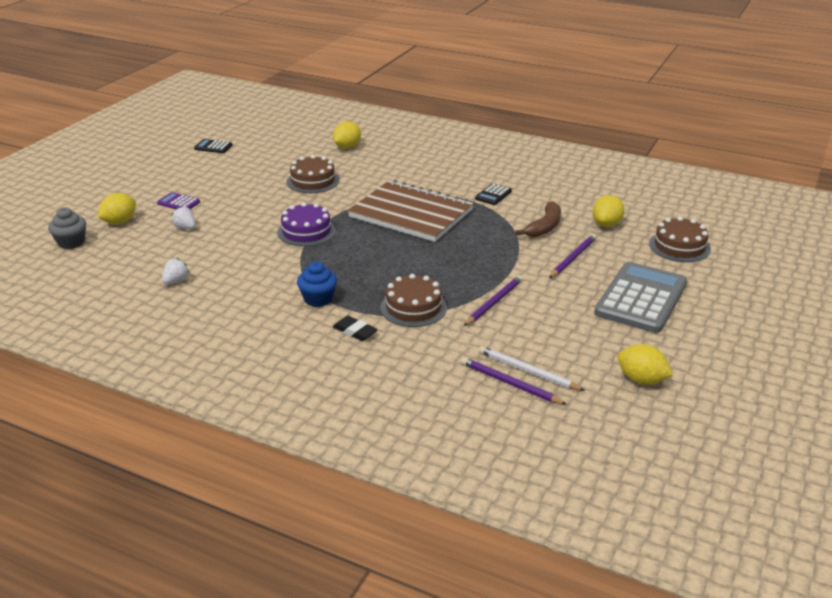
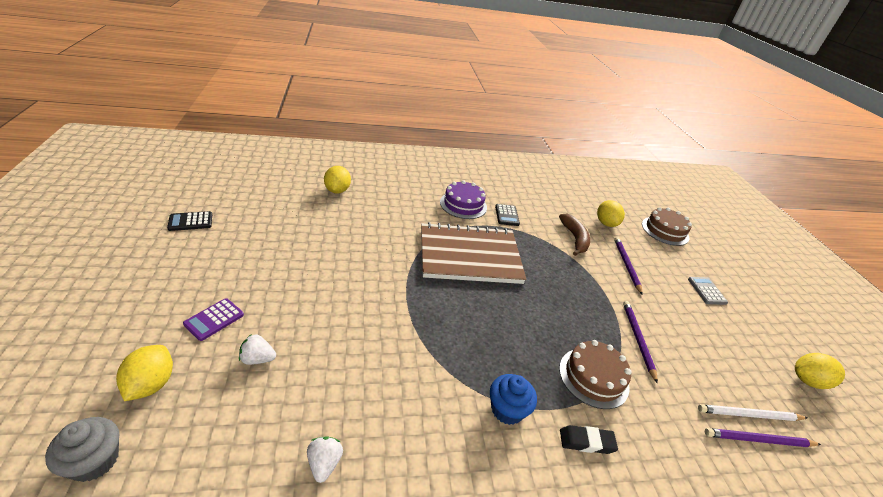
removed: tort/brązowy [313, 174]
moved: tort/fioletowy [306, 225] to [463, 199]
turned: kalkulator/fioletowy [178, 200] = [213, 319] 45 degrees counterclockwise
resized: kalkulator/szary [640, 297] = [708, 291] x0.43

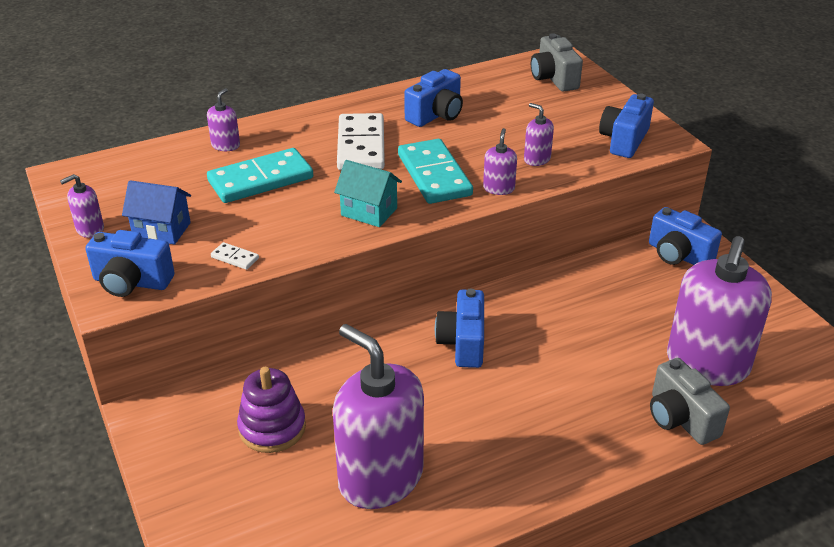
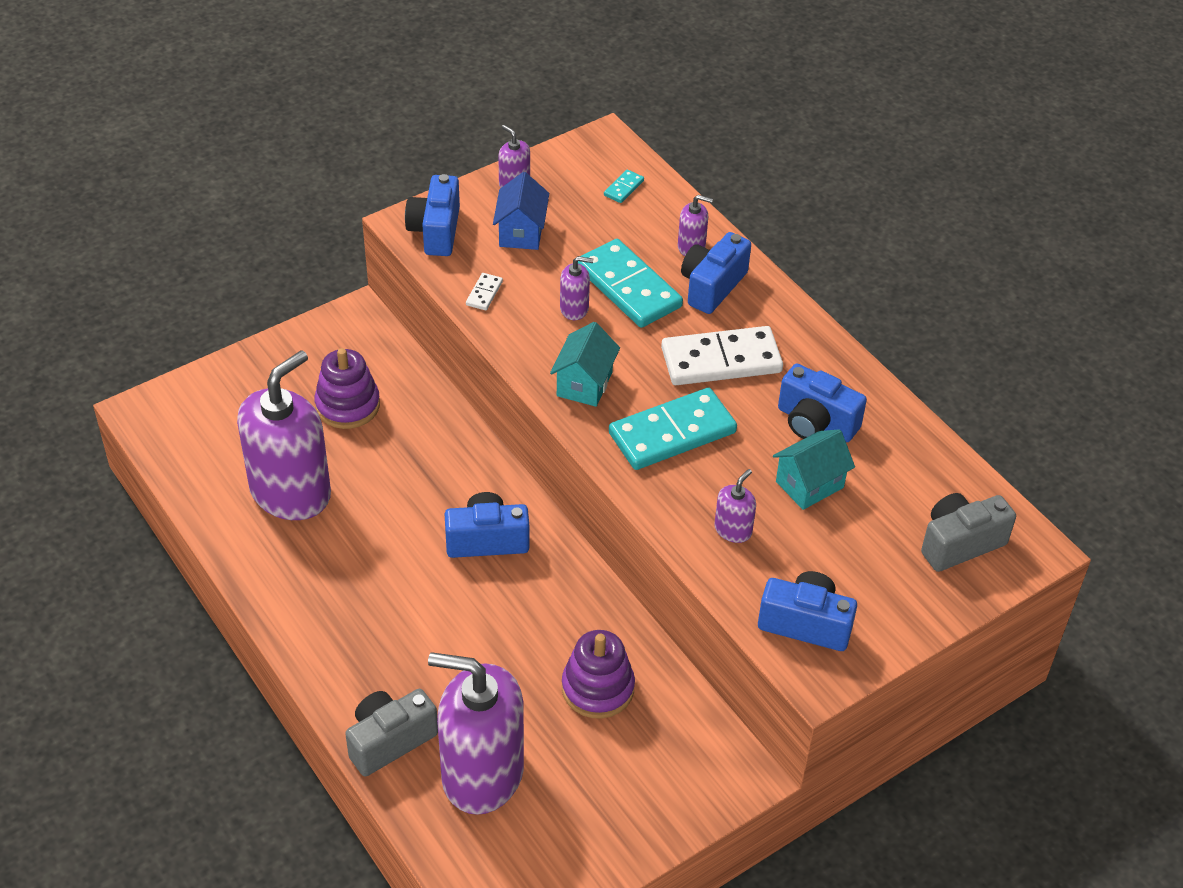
added: zabawka nakładanka/fioletowy [598, 674]; kostka domina/turkusowy [624, 186]; domek/turkusowy [814, 469]
moved: dozownik mydła/fioletowy [500, 161] to [576, 288]; aparat fotograficzny/niebieski [685, 236] to [716, 273]

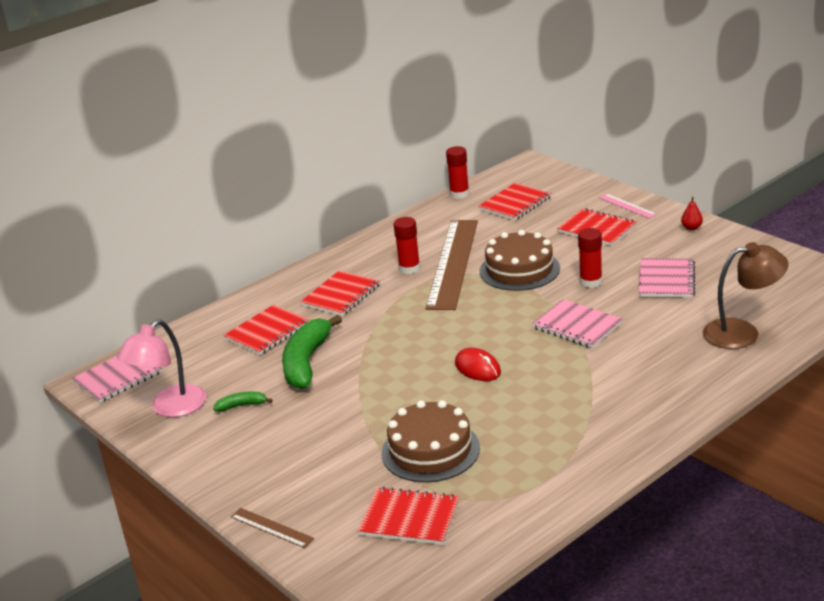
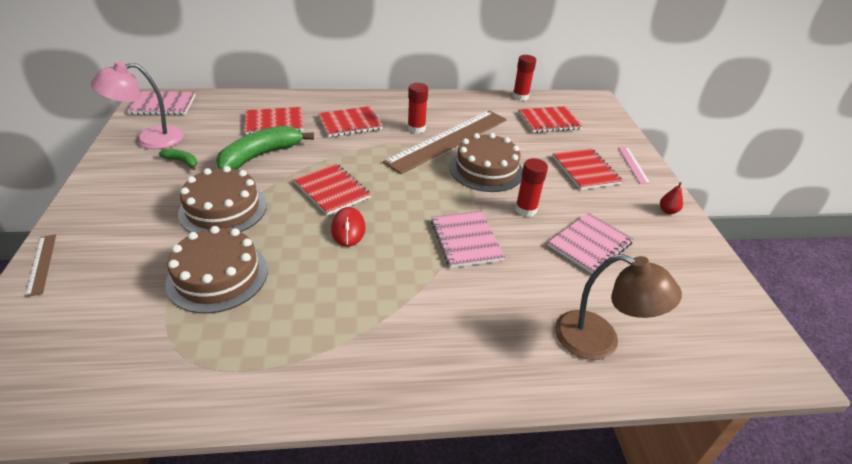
added: tort/brązowy [222, 199]
moved: zeszyt/czerwony [408, 516] to [332, 189]

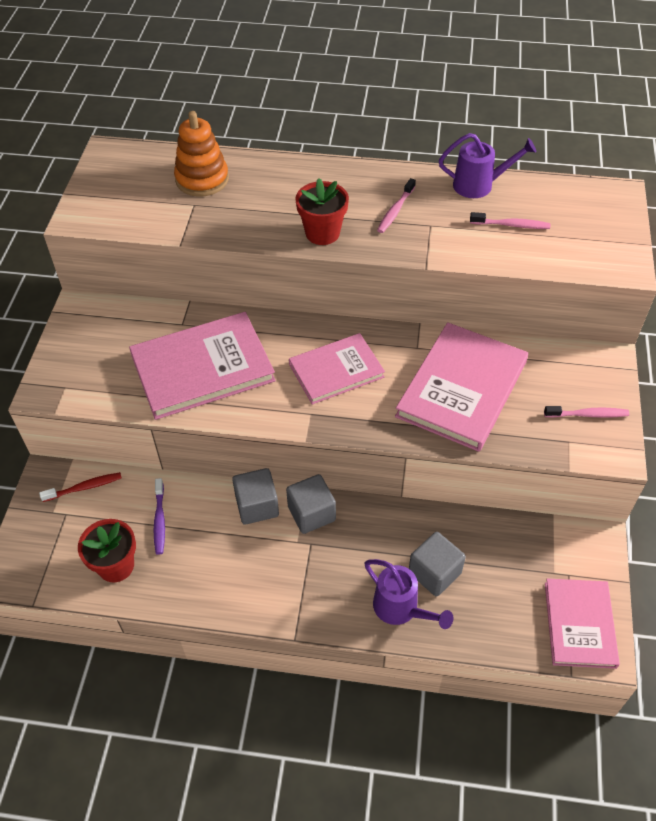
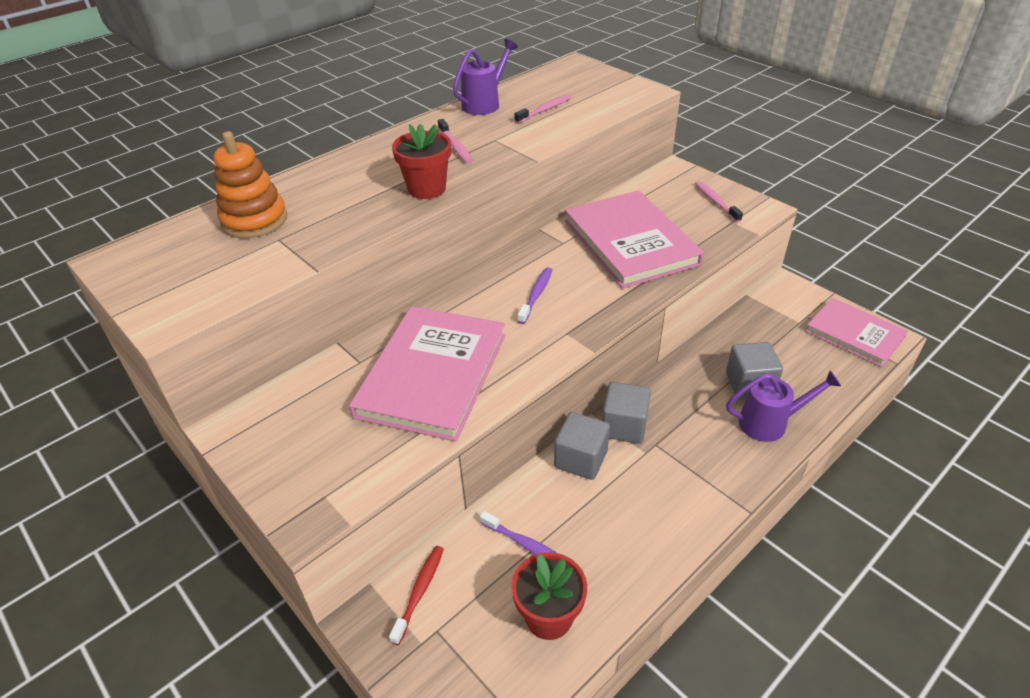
replaced: książka/różowy [337, 369] to szczoteczka do zębów/fioletowy [534, 295]
turned: szczoteczka do zębów/różowy [586, 412] = [719, 201] 60 degrees counterclockwise

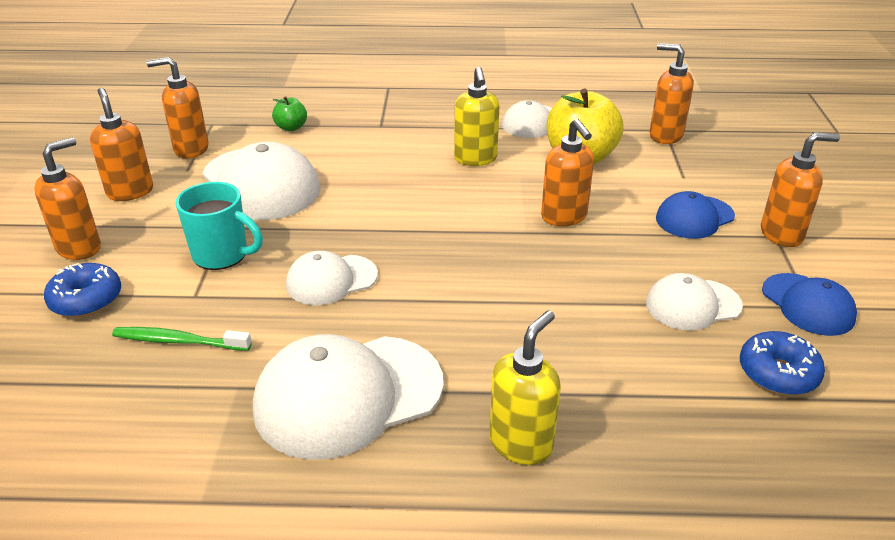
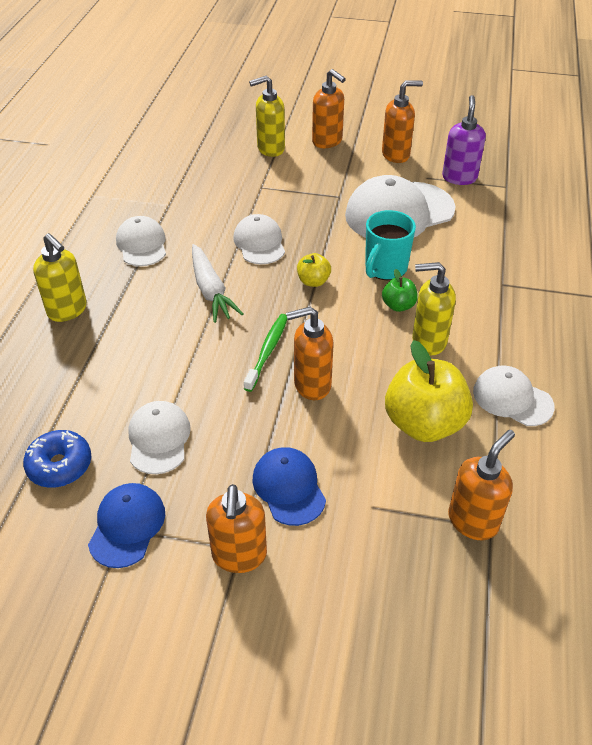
added: marchewka/biały [217, 283]; jabłko/żółty [314, 270]
moved: szczoteczka do zębów/zielony [182, 339] to [265, 353]; kubek/turkusowy [219, 226] to [390, 245]; jabłko/zielony [289, 113] to [400, 290]
replaced: donut/niebieski [82, 290] to dozownik mydła/żółty [267, 116]
recoloured: dozownik mydła/pomarańczowy [177, 108] to dozownik mydła/fioletowy [464, 140]
turned: czapka/niebieski [809, 304] = [126, 525] 120 degrees clockwise
resized: czapka/biały [348, 397] = [141, 241] x0.57

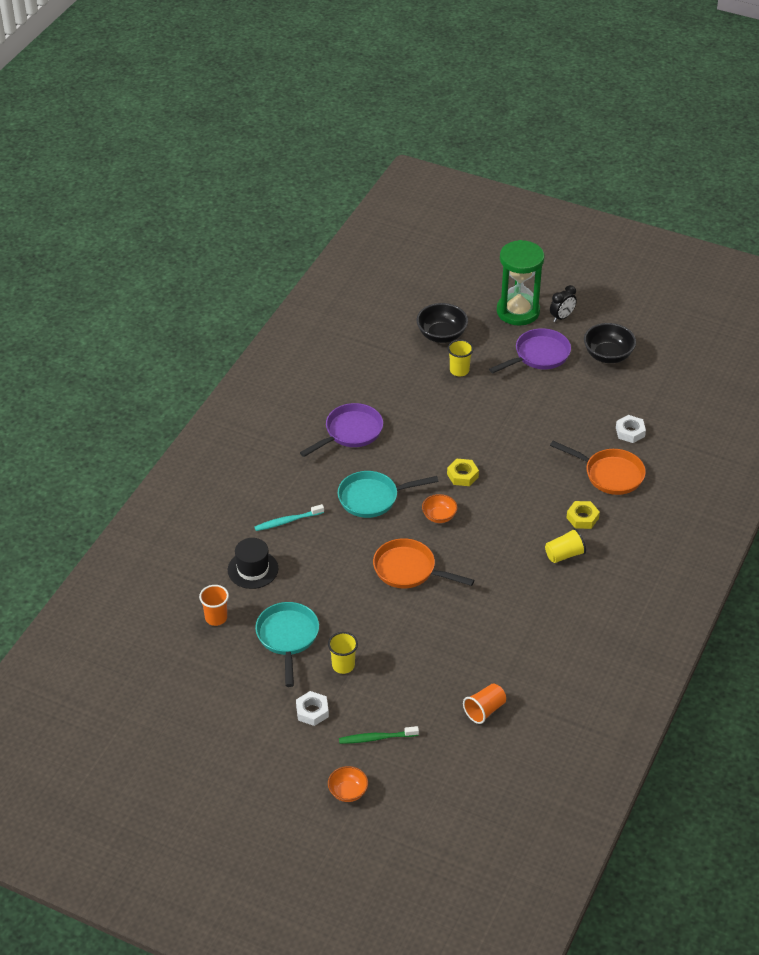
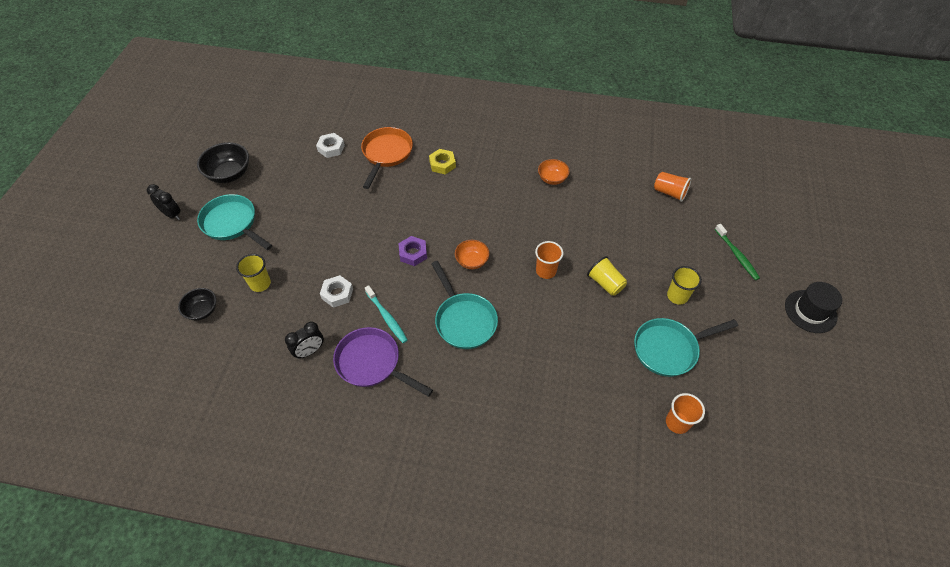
removed: klepsydra/zielony [520, 283]
added: budzik/czarny [304, 340]
moved: nakrętka/biały [312, 708] to [336, 291]; szczoteczka do zębów/turkusowy [289, 517] to [386, 314]; miska/pomarańczowy [348, 784] to [554, 172]; szklanka/żółty [565, 545] to [607, 276]; kapelusz/czarny [253, 563] to [813, 307]
replaced: patelnia/pomarańczowy [423, 563] to szklanka/pomarańczowy [549, 260]
recoloured: patelnia/fioletowy [530, 350] to patelnia/turkusowy [234, 222]; nakrętka/żółty [463, 472] to nakrętka/fioletowy [412, 251]
resized: miska/czarny [442, 323] = [197, 304] x0.63

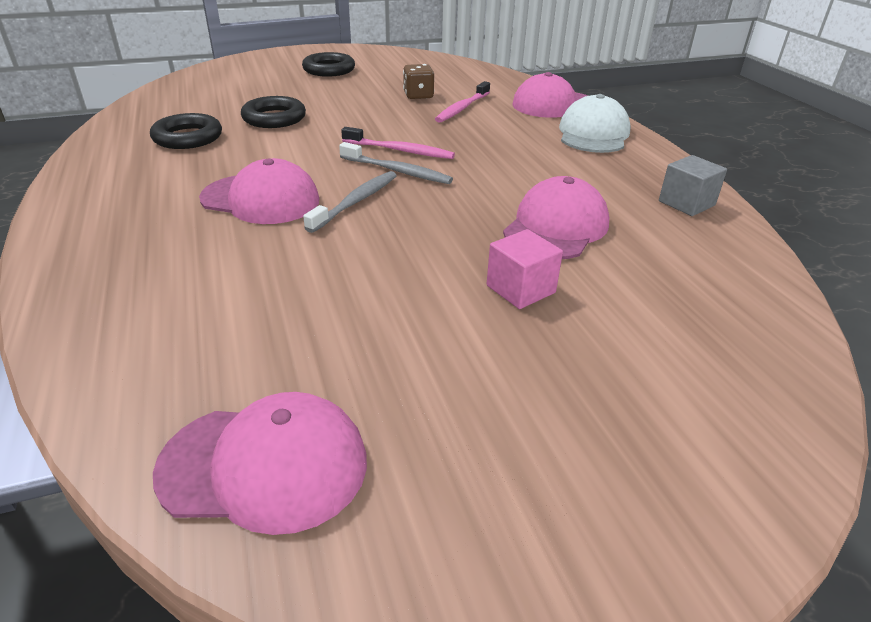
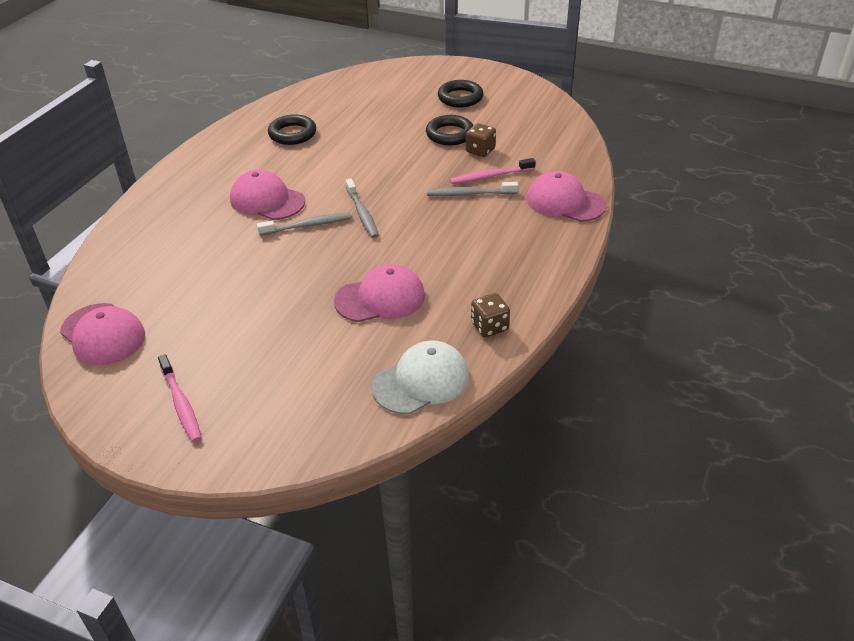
removed: sześcian/różowy [525, 269]
added: szczoteczka do zębów/szary [472, 189]
moved: szczoteczka do zębów/różowy [398, 143] to [180, 398]; czapka/biały [595, 123] to [420, 377]; pierścień/czarny [273, 112] to [449, 130]
replaced: sześcian/szary [693, 185] to kostka do gry/brązowy [490, 315]
turned: czapka/różowy [259, 191] = [267, 195] 150 degrees clockwise

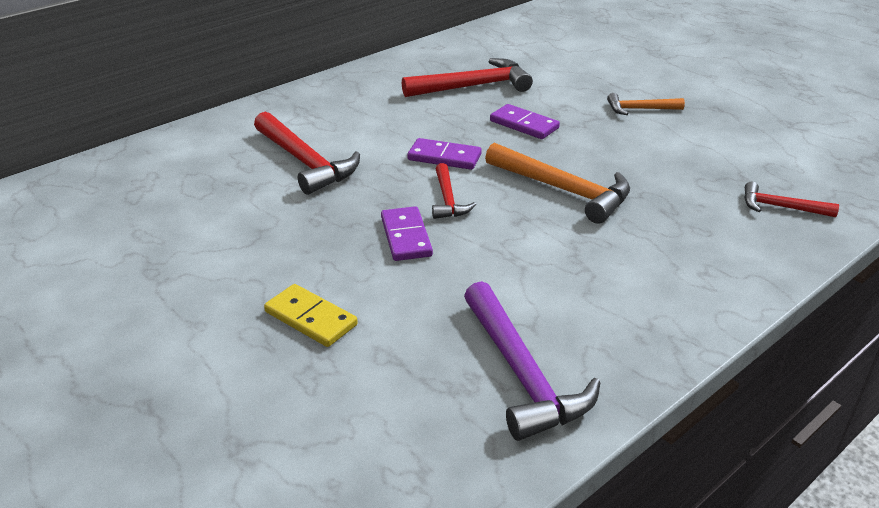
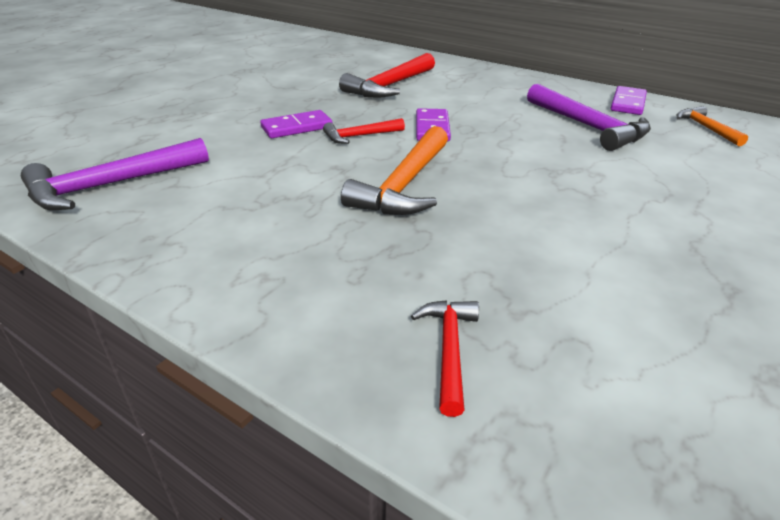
removed: kostka domina/żółty [311, 315]
moved: kostka domina/fioletowy [525, 121] to [629, 100]; młotek/pomarańczowy [646, 104] to [712, 126]
recoloured: młotek/czerwony [467, 77] to młotek/fioletowy [589, 117]

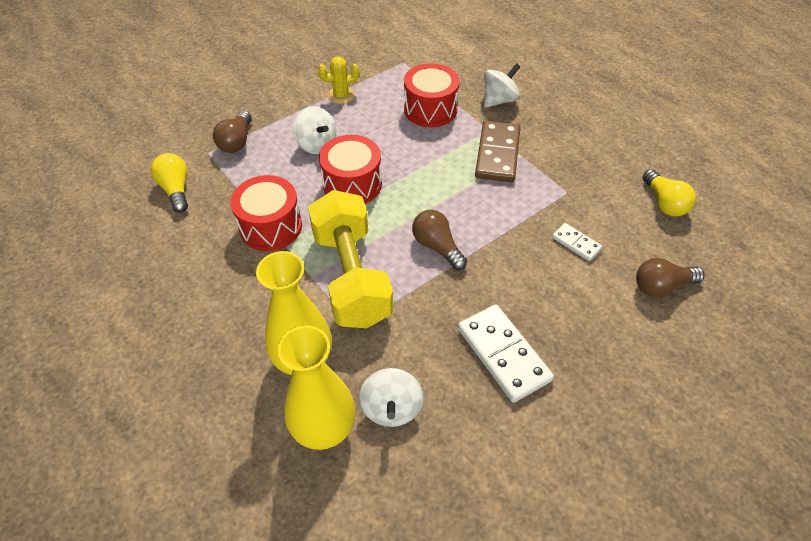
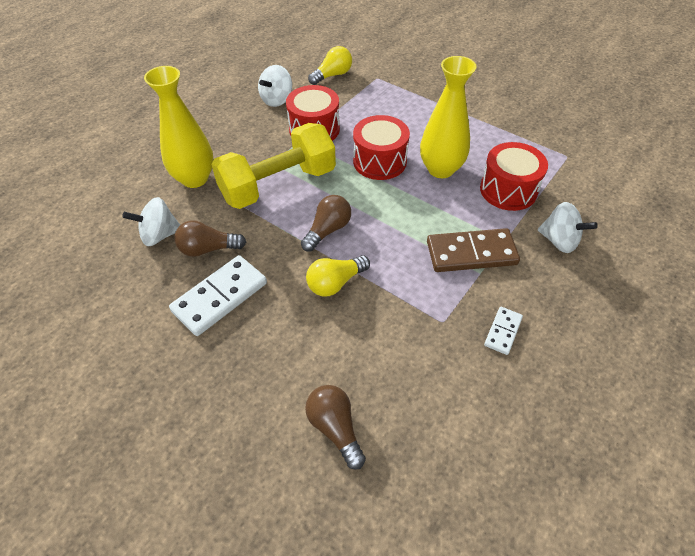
removed: kaktus/żółty [339, 80]
moved: żarówka/brązowy [232, 132] to [210, 238]; bączek/biały [314, 130] to [275, 86]; żarówka/żółty [669, 193] to [338, 275]; wazon/żółty [316, 387] to [448, 117]; kostka domina/biały [577, 242] to [503, 331]

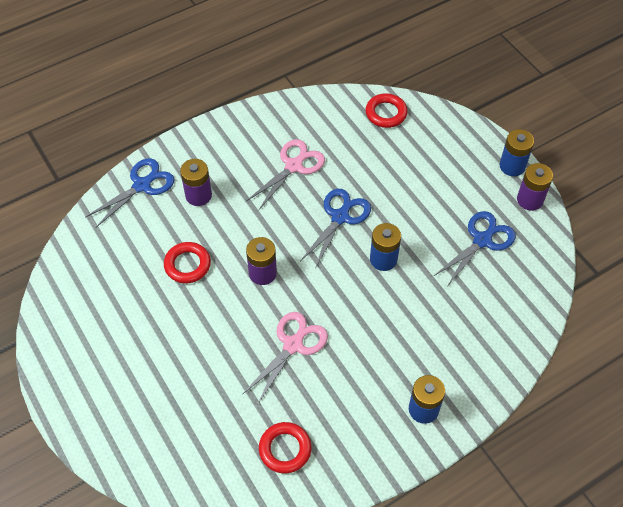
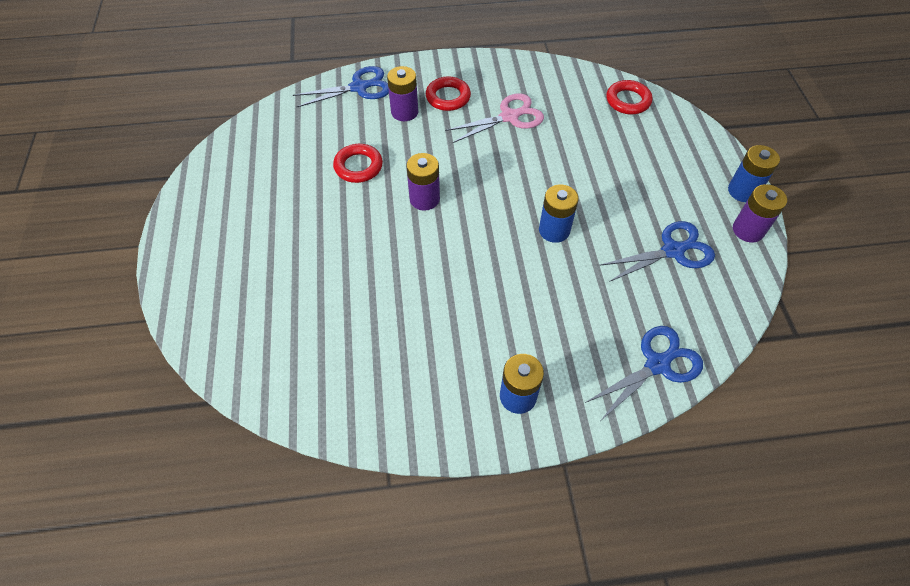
removed: nożyczki/różowy [285, 358]
moved: pierścień/czerwony [285, 447] to [448, 94]; nożyczki/niebieski [335, 229] to [644, 373]

